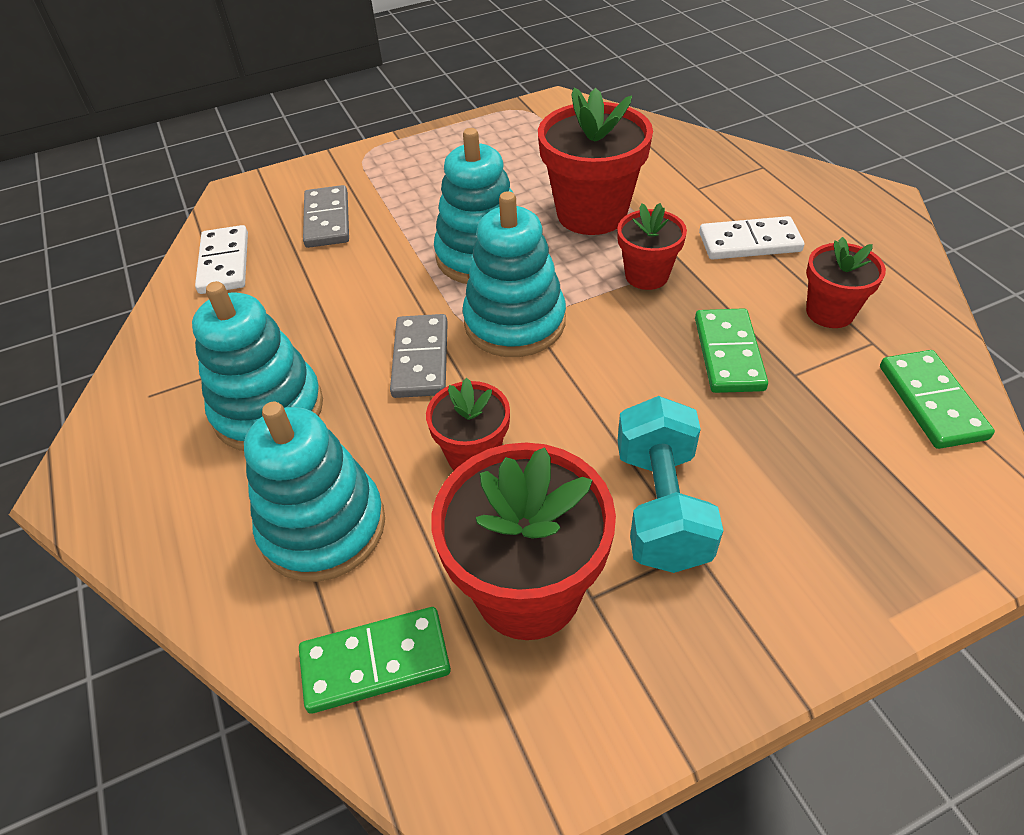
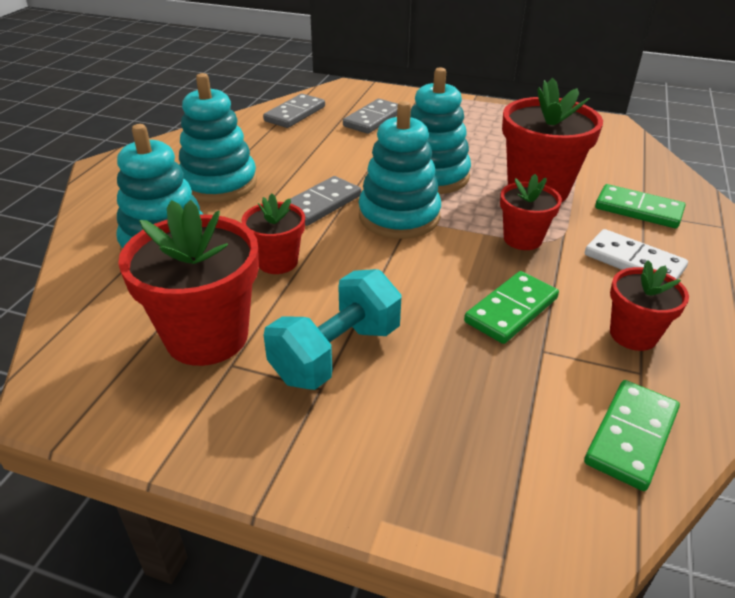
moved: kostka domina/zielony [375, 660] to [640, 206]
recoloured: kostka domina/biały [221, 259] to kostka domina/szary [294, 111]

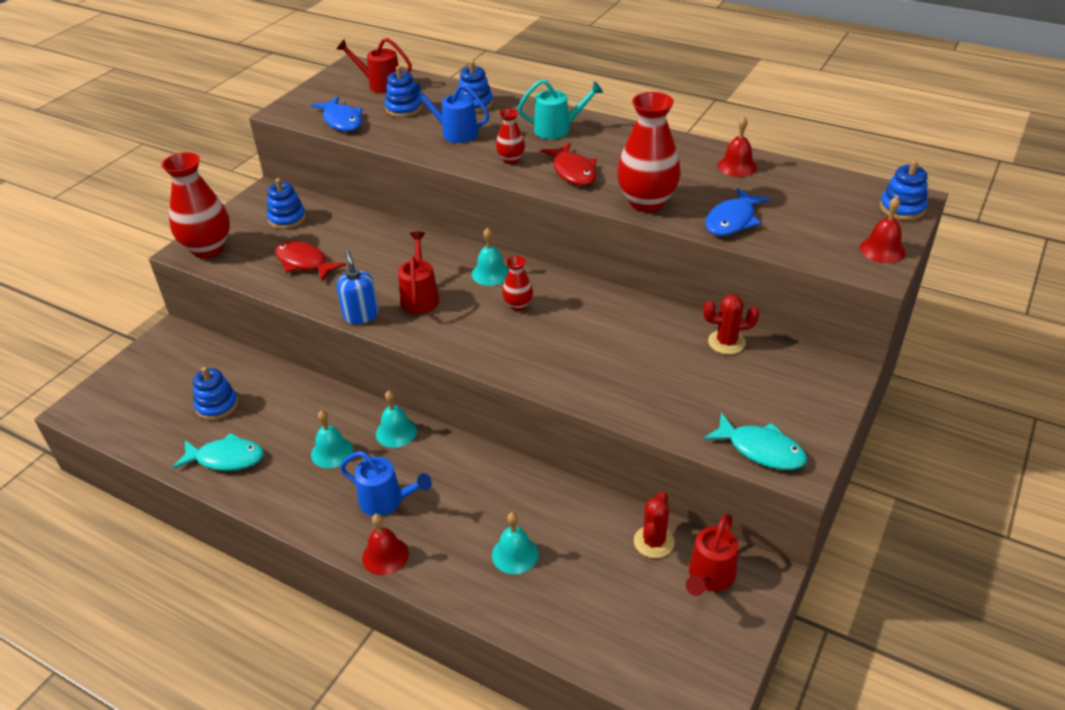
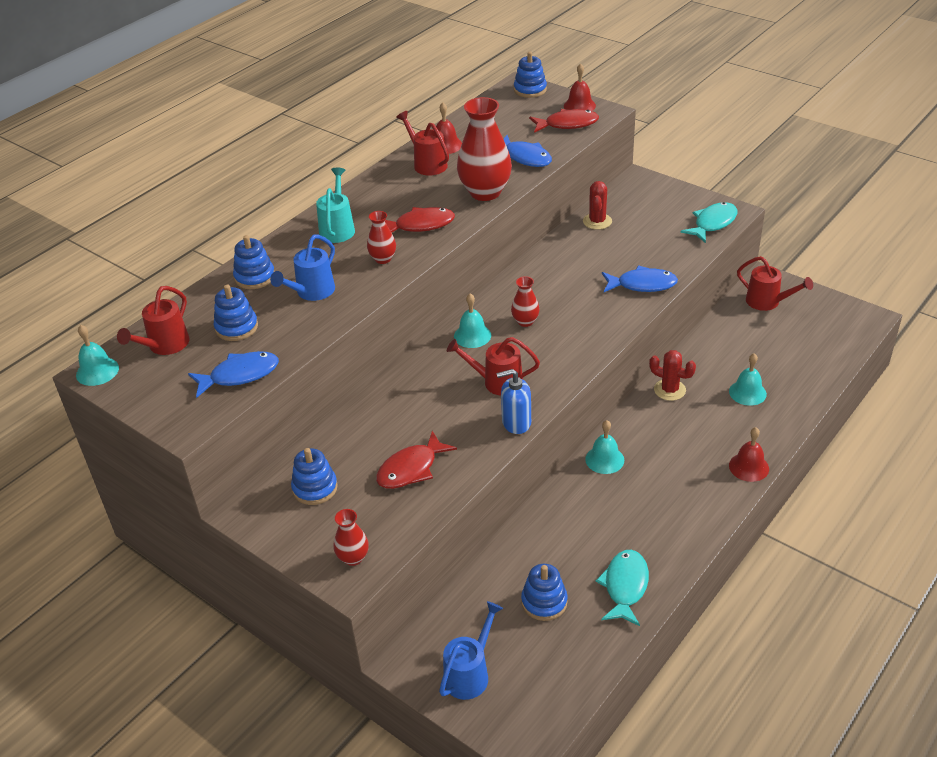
added: konewka/czerwony [422, 143]; ryba/czerwony [564, 121]; ryba/niebieski [640, 278]
moved: dzwonek/turkusowy [332, 439] to [97, 355]; konewka/niebieski [386, 483] to [471, 650]; kaktus/czerwony [654, 525] to [672, 375]
resized: wazon/czerwony [195, 205] = [351, 537] x0.50

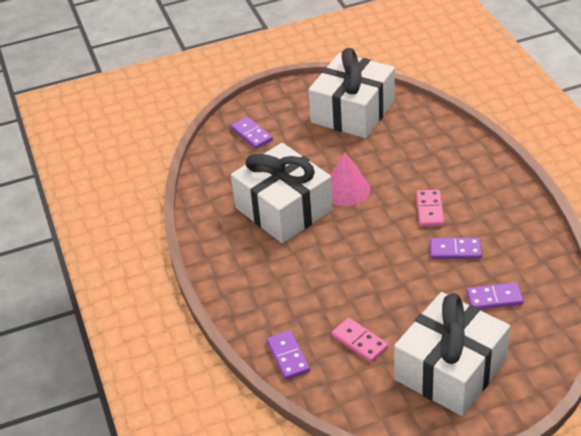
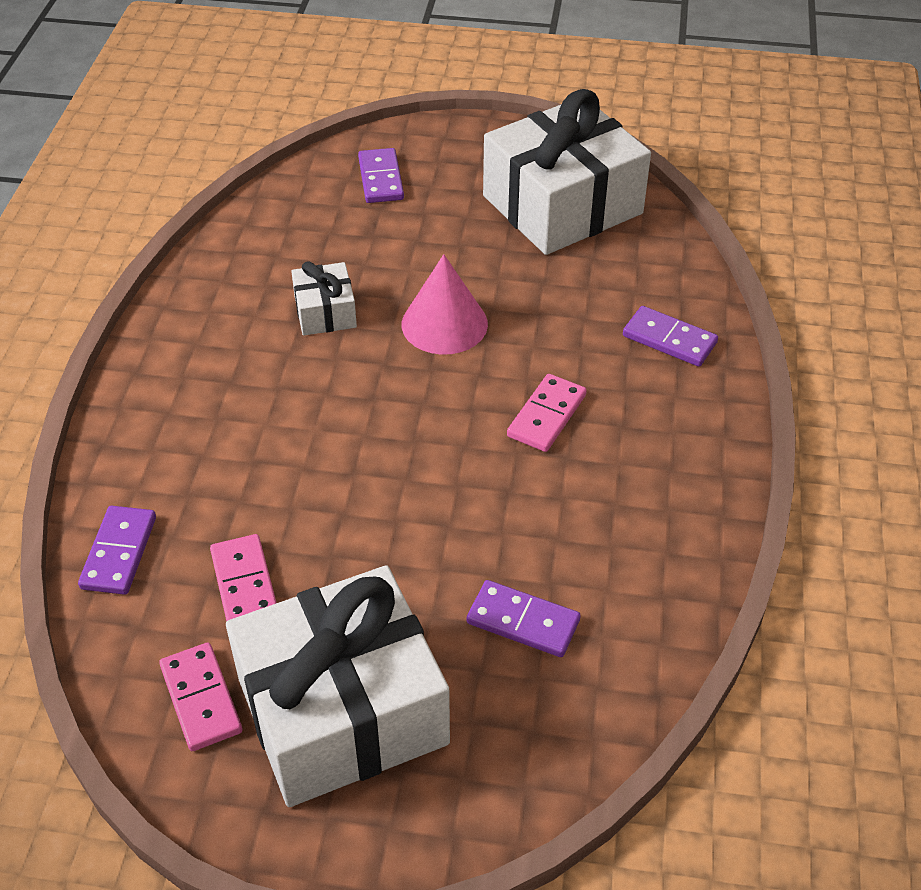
added: kostka domina/różowy [200, 697]
moved: kostka domina/fioletowy [456, 248] to [670, 336]
resized: prezent/biały [282, 193] = [324, 298] x0.45

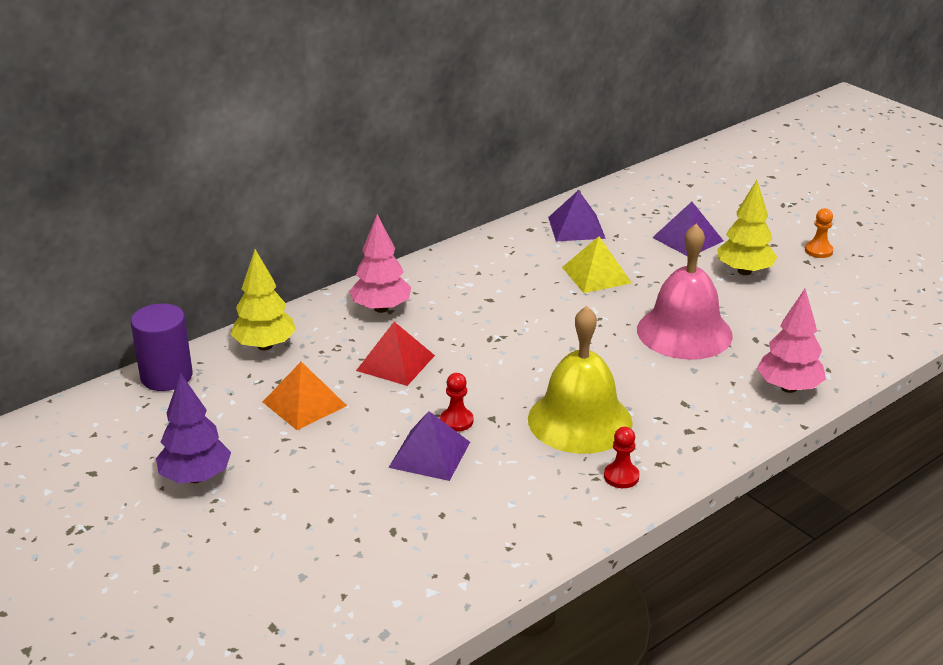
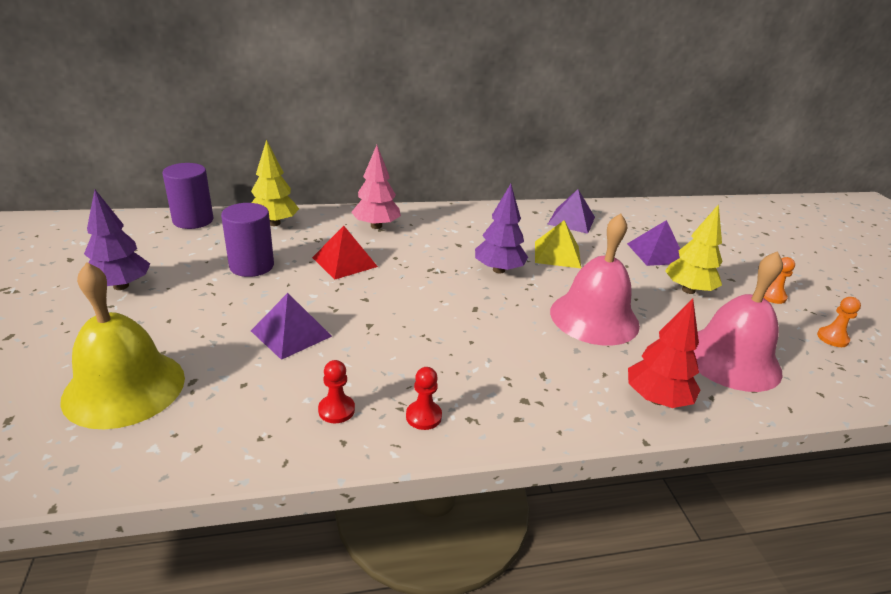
added: drzewko/fioletowy [501, 228]; dzwonek/różowy [738, 321]; pionek/pomarańczowy [839, 322]
moved: dzwonek/żółty [580, 380] to [122, 345]; pionek/czerwony [456, 402] to [336, 391]
replaced: piramida/pomarańczowy [305, 396] to walec/fioletowy [247, 240]
recoloured: drzewko/różowy [791, 341] to drzewko/czerwony [664, 353]

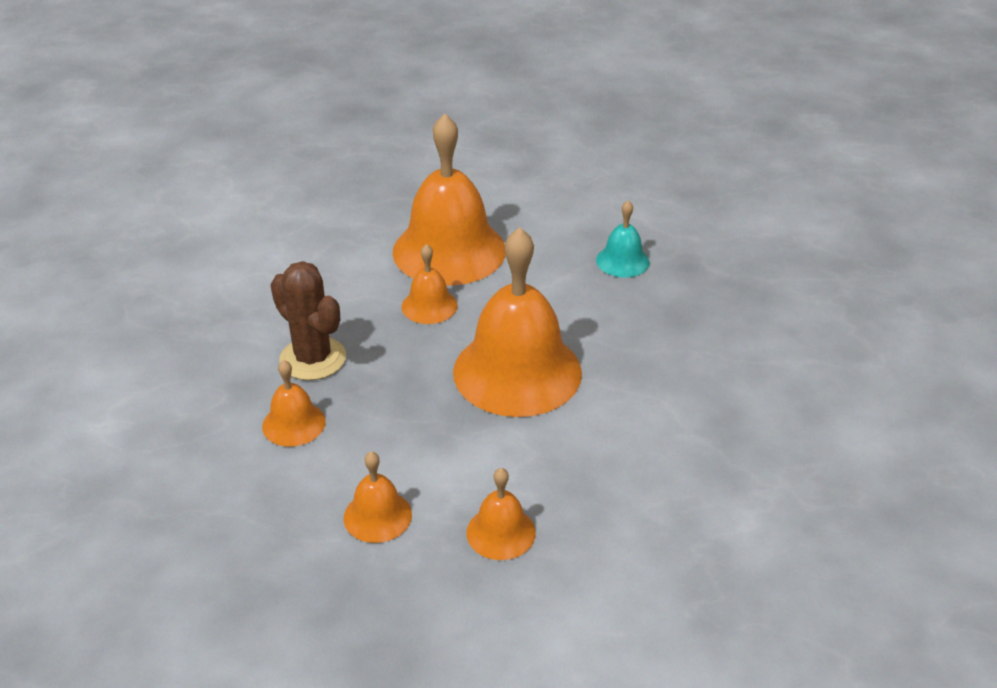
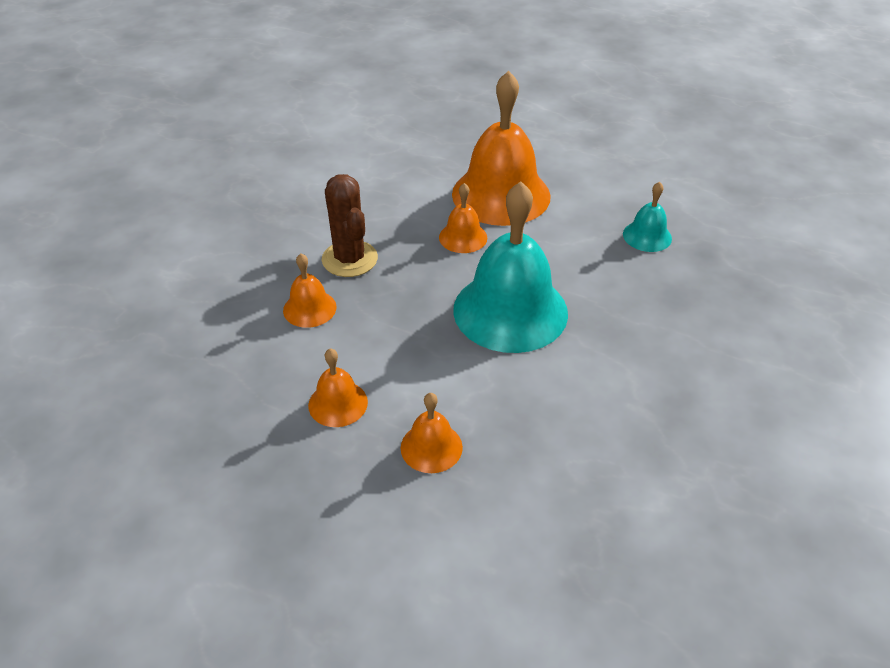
recoloured: dzwonek/pomarańczowy [517, 322] to dzwonek/turkusowy [510, 267]

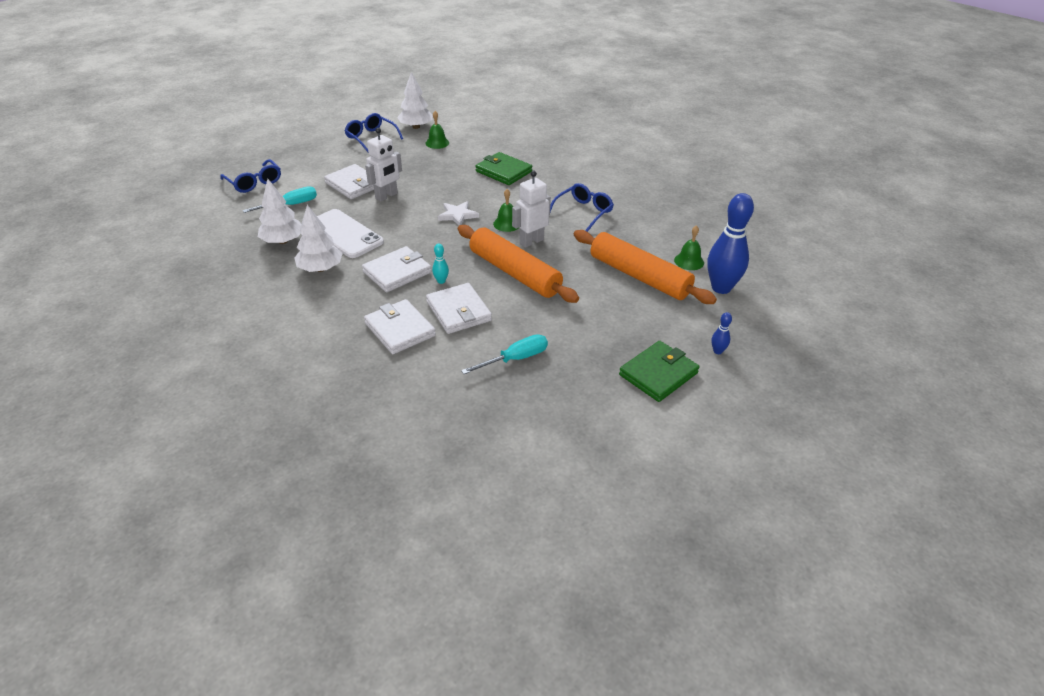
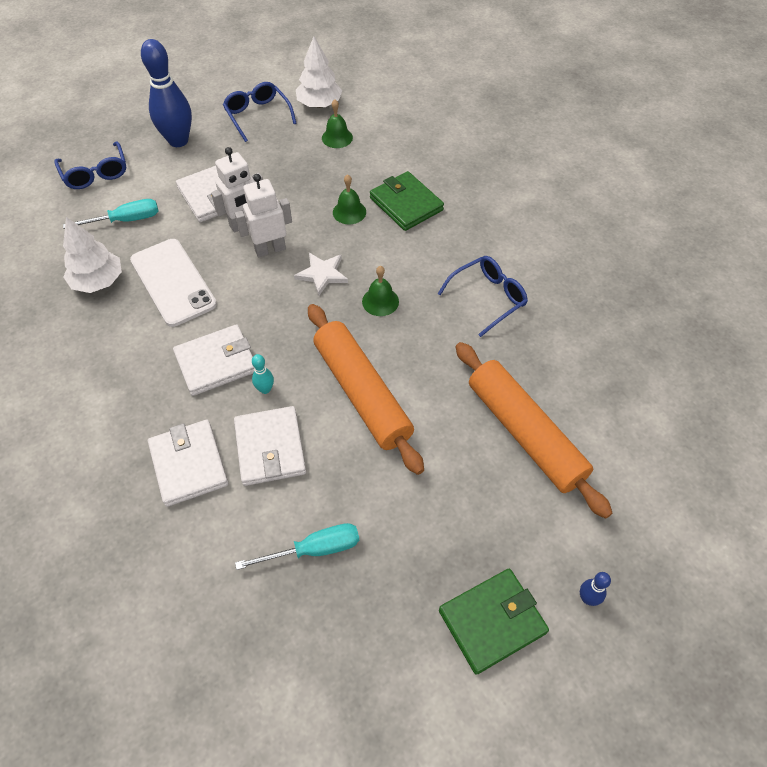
removed: drzewko/biały [318, 238]
moved: kręgiel/niebieski [730, 243] to [166, 93]; robot/biały [531, 209] to [263, 215]; dzwonek/zielony [689, 247] to [349, 199]

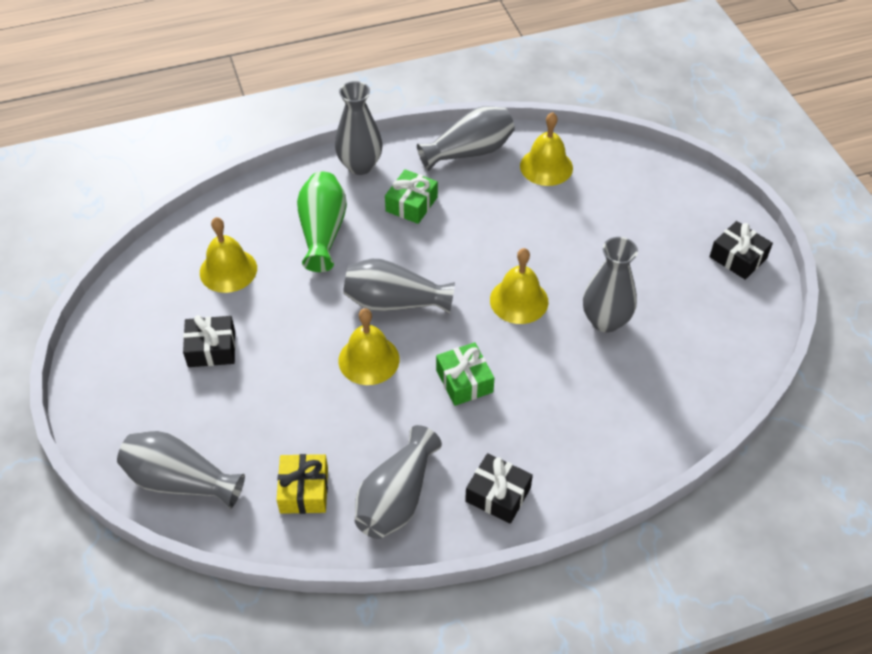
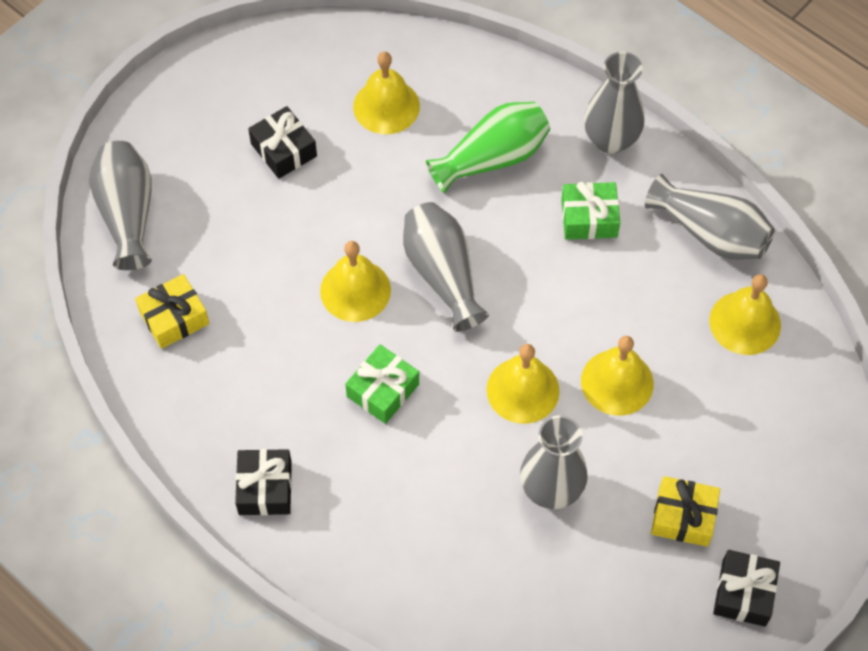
removed: wazon/szary [398, 482]
added: dzwonek/żółty [617, 376]; prezent/żółty [685, 511]

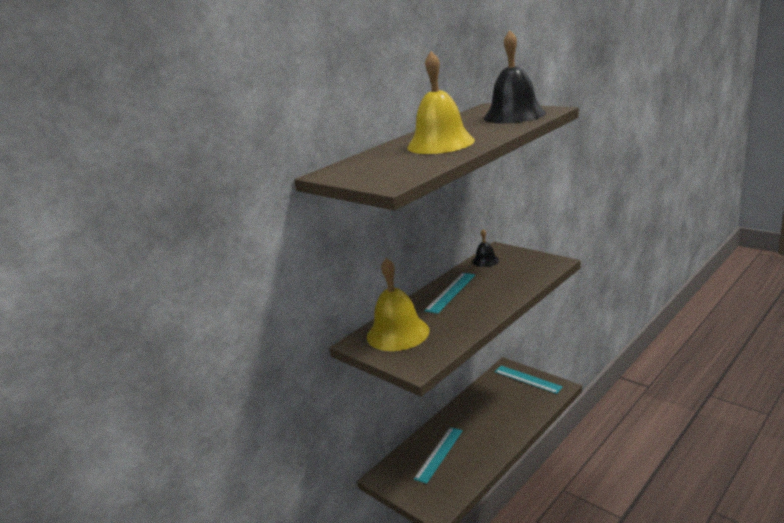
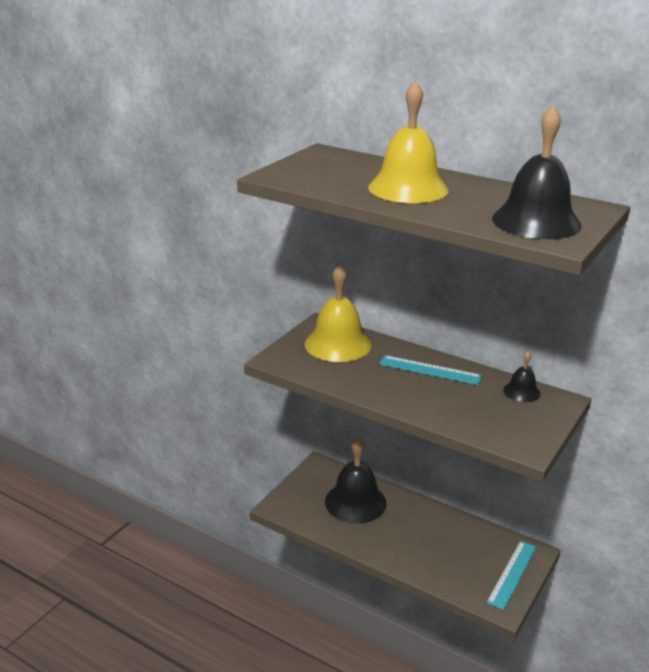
replaced: linijka/turkusowy [438, 455] to dzwonek/czarny [356, 479]

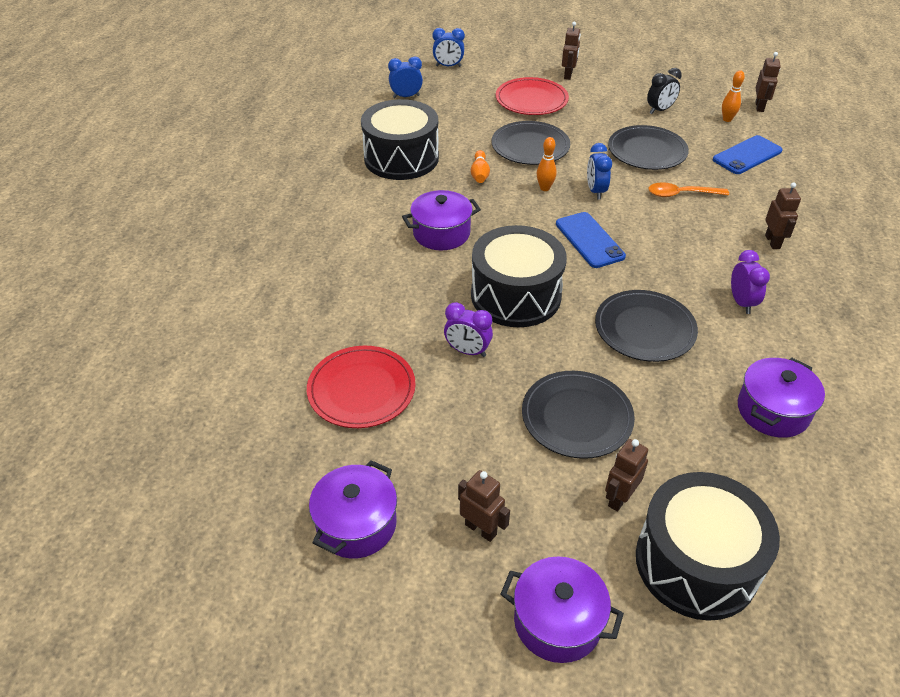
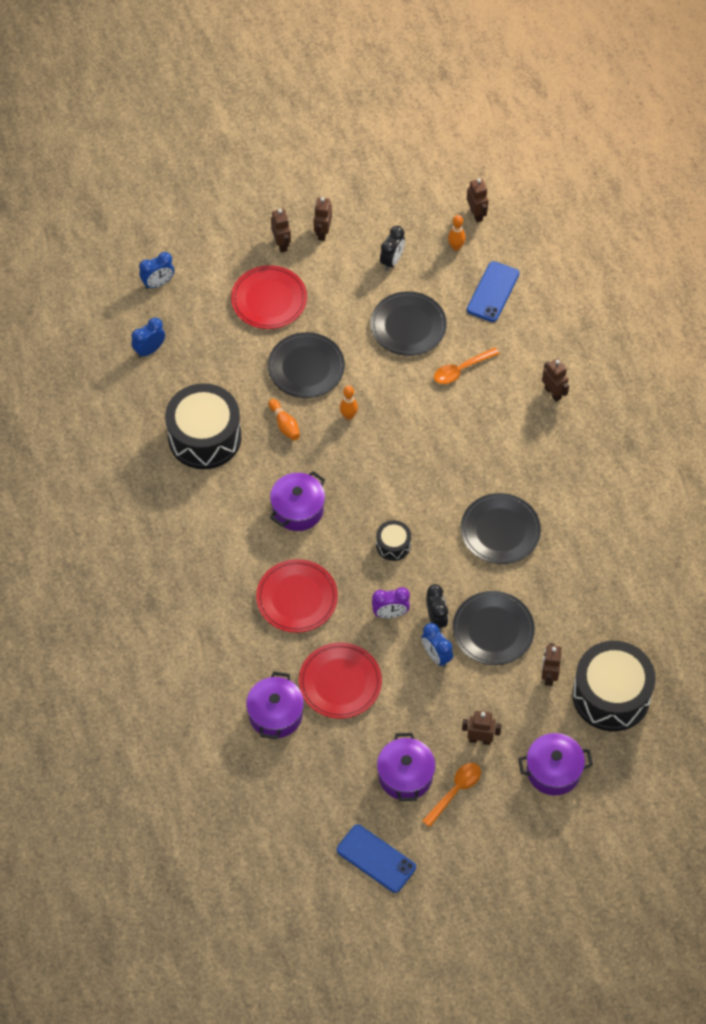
removed: budzik/fioletowy [750, 282]
added: talerz/czerwony [297, 596]; robot/brązowy [323, 219]; łyżka/pomarańczowy [451, 795]; budzik/czarny [437, 608]
moved: garnek/fioletowy [781, 398] to [275, 705]; telefon/niebieski [591, 240] to [376, 858]; budzik/niebieski [599, 171] to [437, 645]
resized: bęben/czarny [519, 276] = [393, 540] x0.46

